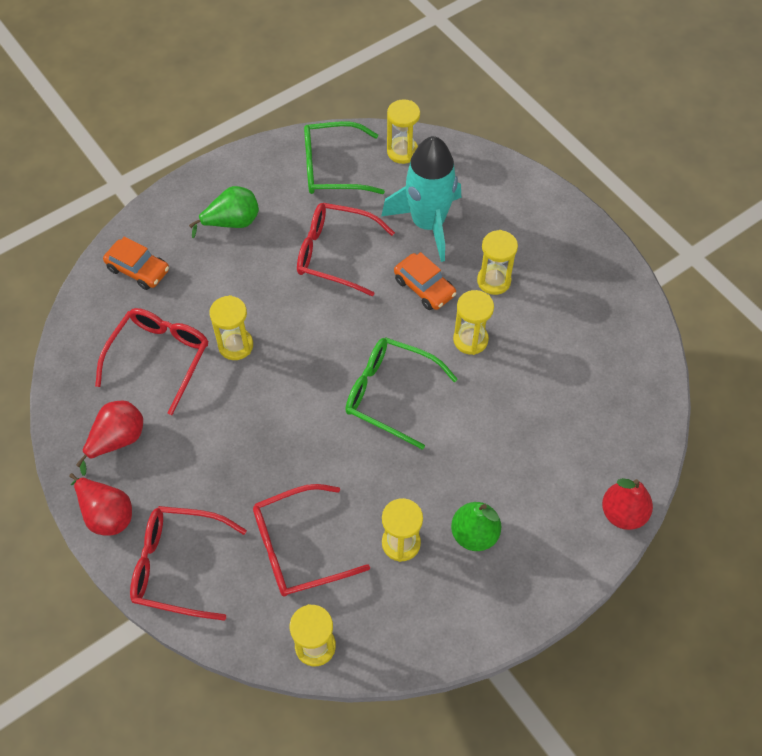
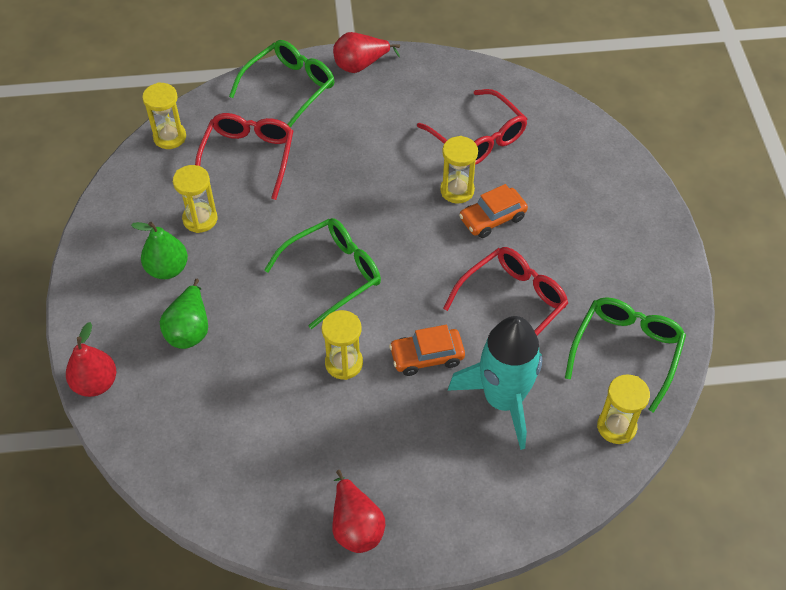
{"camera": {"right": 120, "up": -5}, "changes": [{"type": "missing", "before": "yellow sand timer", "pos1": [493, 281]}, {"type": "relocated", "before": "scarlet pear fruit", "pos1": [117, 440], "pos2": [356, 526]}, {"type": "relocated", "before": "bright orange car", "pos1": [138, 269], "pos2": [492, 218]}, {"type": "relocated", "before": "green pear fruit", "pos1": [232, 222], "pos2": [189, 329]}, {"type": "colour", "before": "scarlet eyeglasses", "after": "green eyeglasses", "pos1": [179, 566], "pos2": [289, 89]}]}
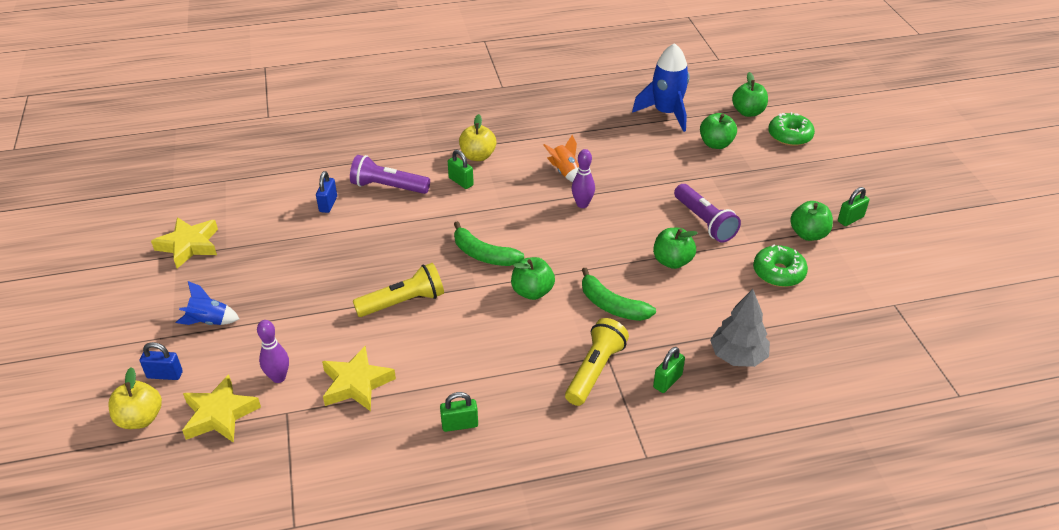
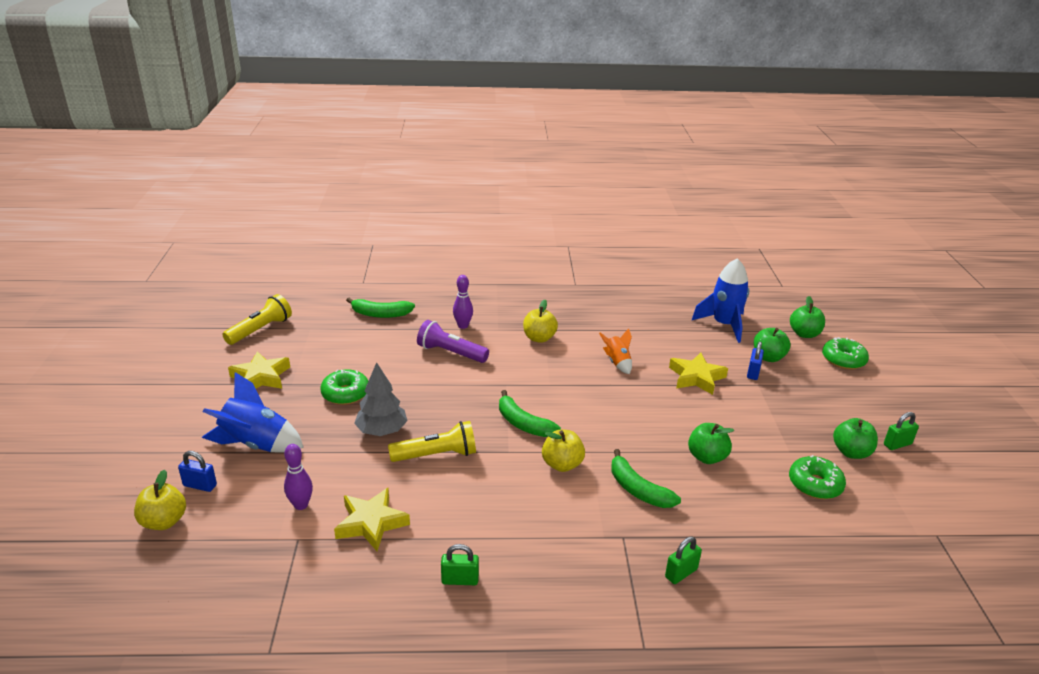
{"camera": {"right": 10, "up": -10}, "changes": [{"type": "missing", "before": "green padlock", "pos1": [461, 182]}, {"type": "missing", "before": "royal purple pocket torch", "pos1": [704, 222]}, {"type": "appeared", "after": "green doughnut", "pos2": [345, 394]}, {"type": "appeared", "after": "green toy banana", "pos2": [380, 314]}, {"type": "relocated", "before": "yellow star", "pos1": [219, 414], "pos2": [696, 377]}, {"type": "relocated", "before": "royal blue padlock", "pos1": [328, 204], "pos2": [753, 373]}, {"type": "relocated", "before": "yellow pocket torch", "pos1": [595, 370], "pos2": [260, 330]}, {"type": "relocated", "before": "royal purple bowling pin", "pos1": [582, 204], "pos2": [463, 326]}, {"type": "relocated", "before": "gray toy tree", "pos1": [738, 356], "pos2": [382, 431]}, {"type": "colour", "before": "green toy apple", "after": "yellow toy apple", "pos1": [532, 292], "pos2": [562, 464]}, {"type": "size", "before": "royal blue spaceship", "pos1": [209, 321], "pos2": [256, 444], "scale": 1.77}]}
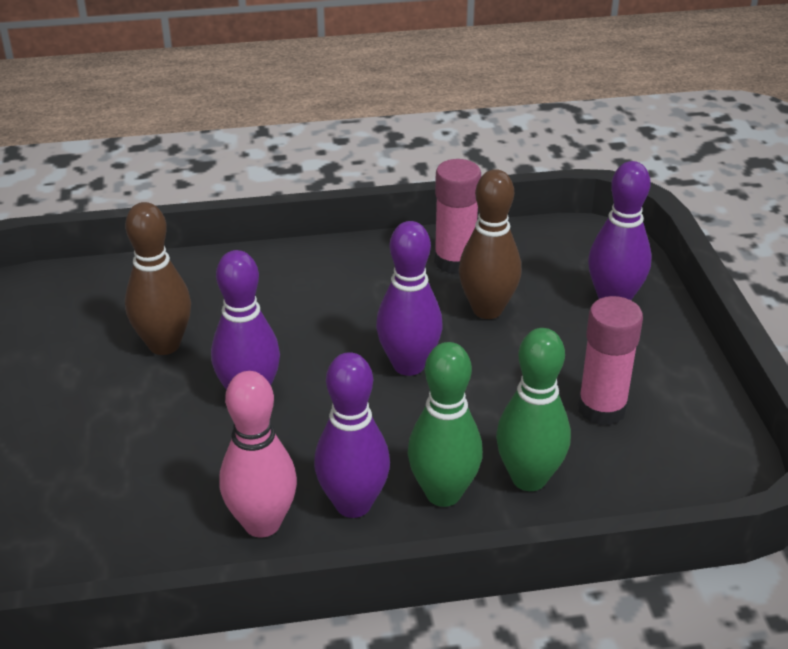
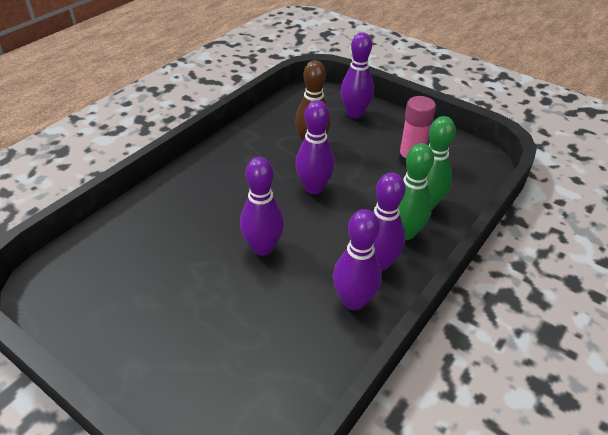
{"camera": {"right": -45, "up": 5}, "changes": [{"type": "missing", "before": "brown bowling pin", "pos1": [164, 345]}, {"type": "missing", "before": "pink stick of glue", "pos1": [455, 261]}, {"type": "colour", "before": "pink bowling pin", "after": "royal purple bowling pin", "pos1": [262, 523], "pos2": [353, 301]}]}
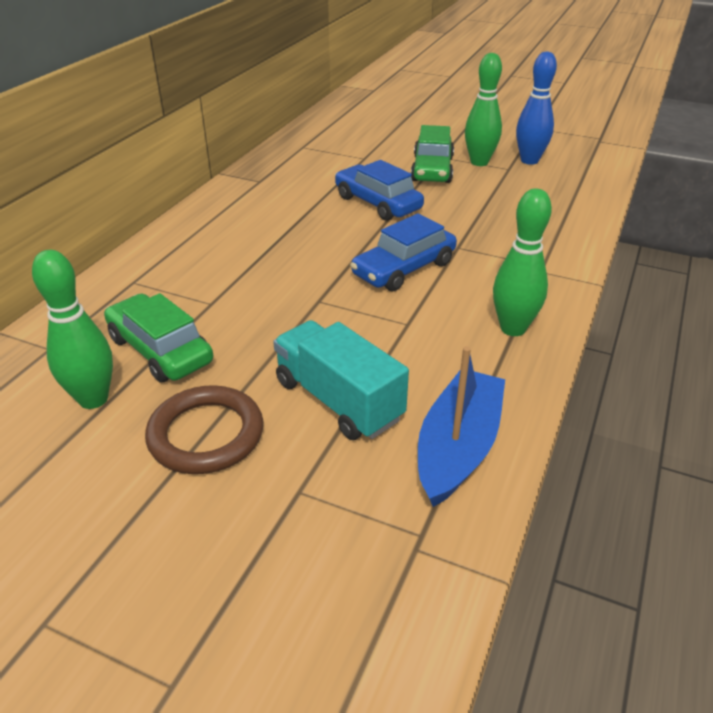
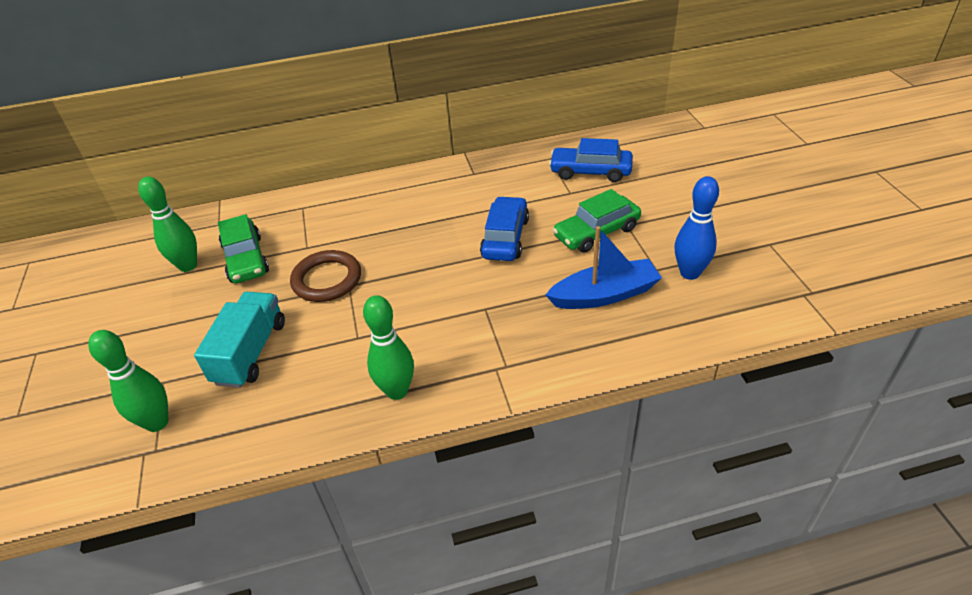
{"camera": {"right": 55, "up": 5}, "changes": [{"type": "relocated", "before": "brown torus", "pos1": [206, 434], "pos2": [327, 279]}, {"type": "relocated", "before": "royal blue car", "pos1": [404, 269], "pos2": [590, 171]}, {"type": "relocated", "before": "royal blue sailboat", "pos1": [458, 447], "pos2": [604, 295]}, {"type": "relocated", "before": "green bowling pin", "pos1": [479, 162], "pos2": [157, 422]}, {"type": "spun", "before": "green car", "pos1": [160, 350], "pos2": [246, 259], "turn": 150}]}
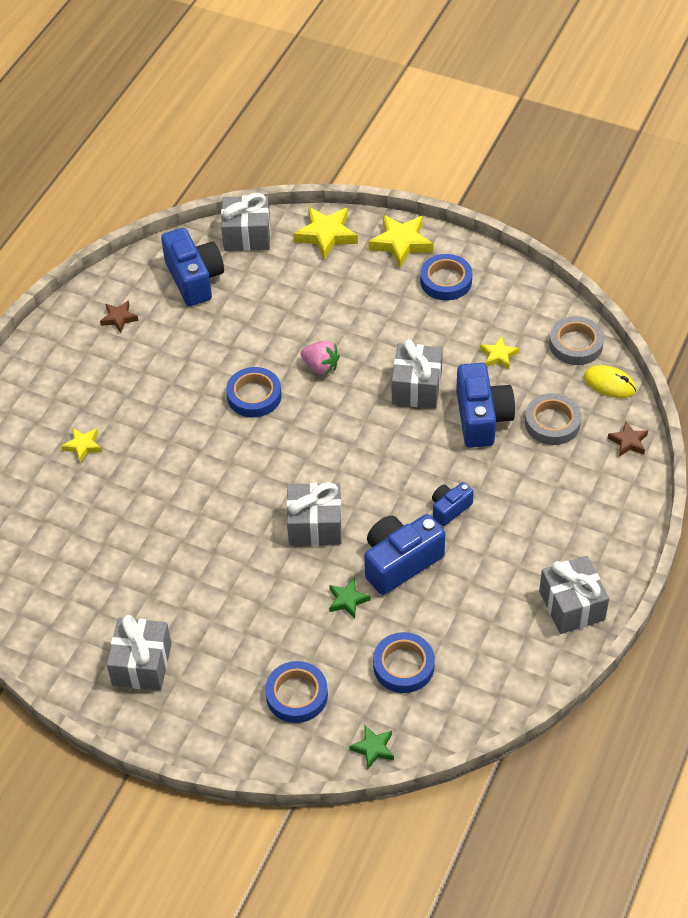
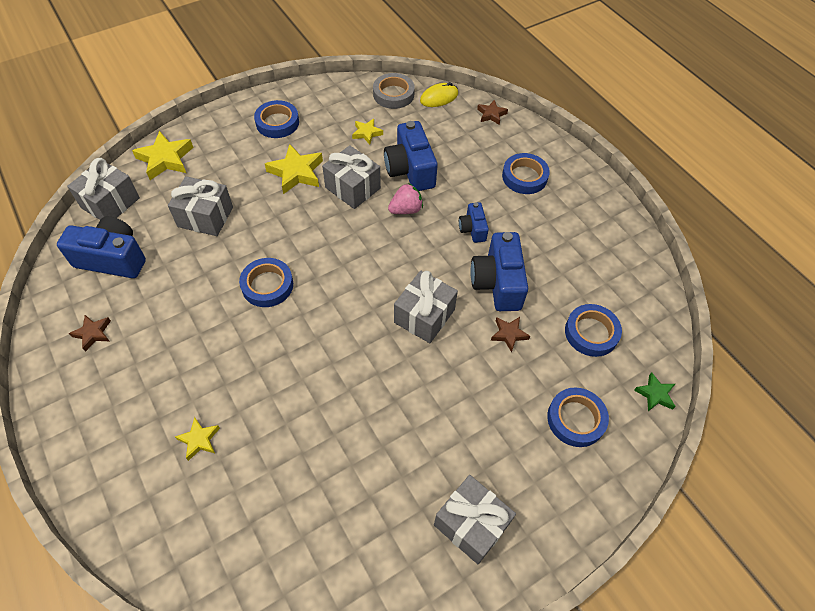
{"camera": {"right": -60, "up": 5}, "changes": [{"type": "missing", "before": "gray roll of tape", "pos1": [552, 423]}, {"type": "appeared", "after": "royal blue roll of tape", "pos2": [524, 177]}, {"type": "relocated", "before": "pink toy strawberry", "pos1": [321, 366], "pos2": [406, 210]}, {"type": "relocated", "before": "yellow star", "pos1": [401, 243], "pos2": [296, 172]}, {"type": "relocated", "before": "gray present", "pos1": [571, 605], "pos2": [205, 217]}, {"type": "colour", "before": "green star", "after": "brown star", "pos1": [347, 600], "pos2": [509, 334]}, {"type": "spun", "before": "royal blue compact camera", "pos1": [482, 418], "pos2": [410, 170], "turn": -135}]}
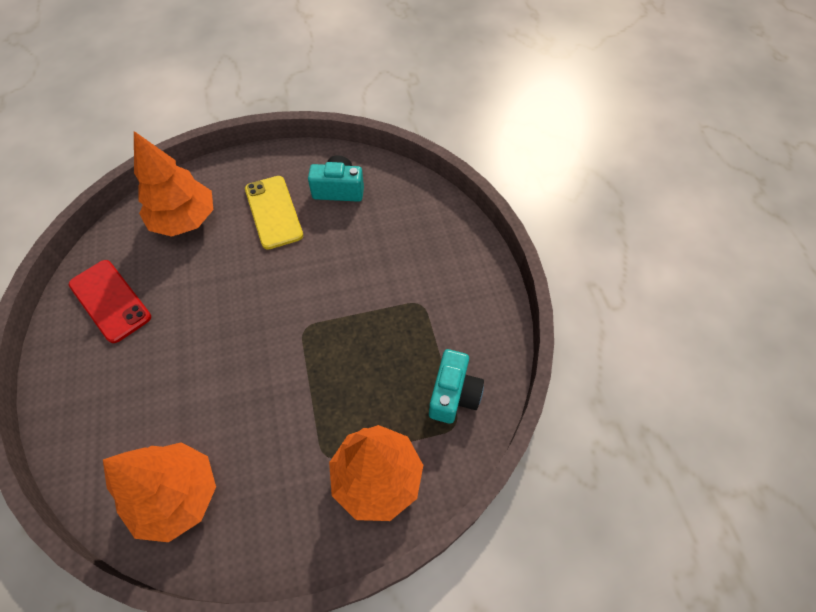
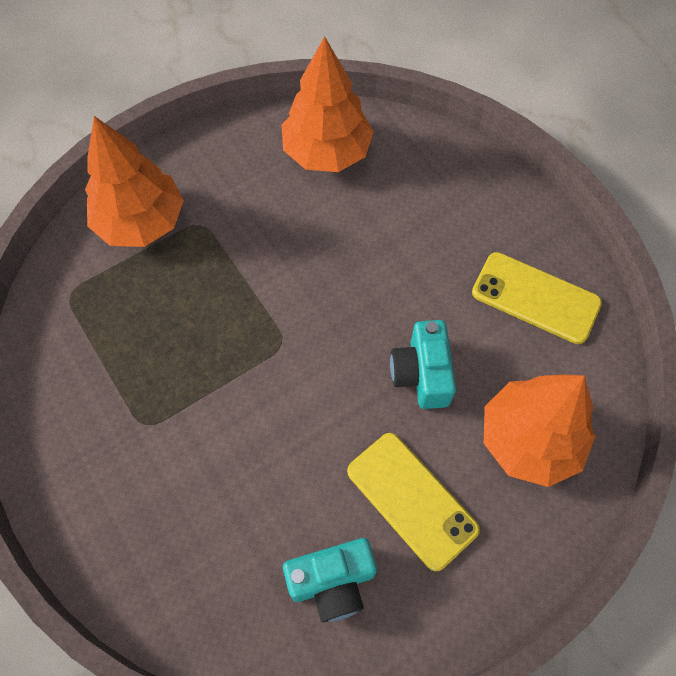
{"camera": {"right": 160, "up": 5}, "changes": [{"type": "relocated", "before": "teal compact camera", "pos1": [453, 394], "pos2": [421, 374]}, {"type": "colour", "before": "scarlet smartphone", "after": "yellow smartphone", "pos1": [110, 301], "pos2": [535, 298]}]}
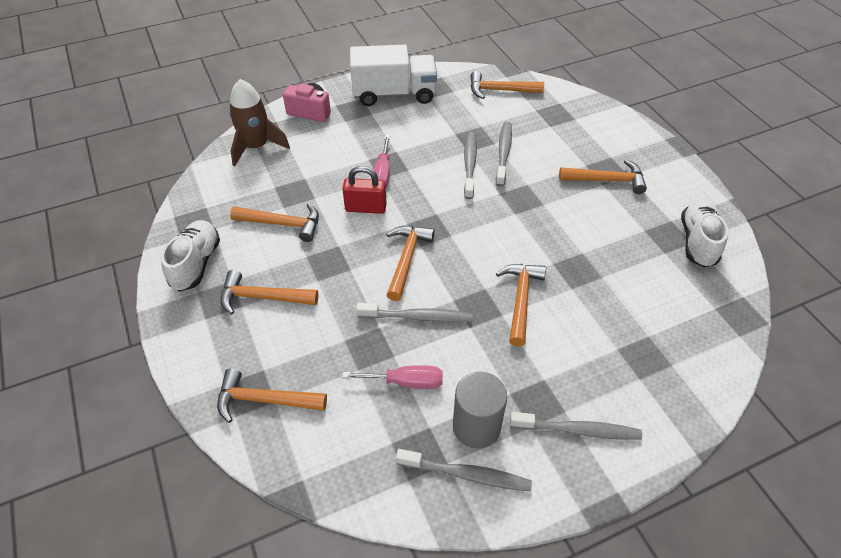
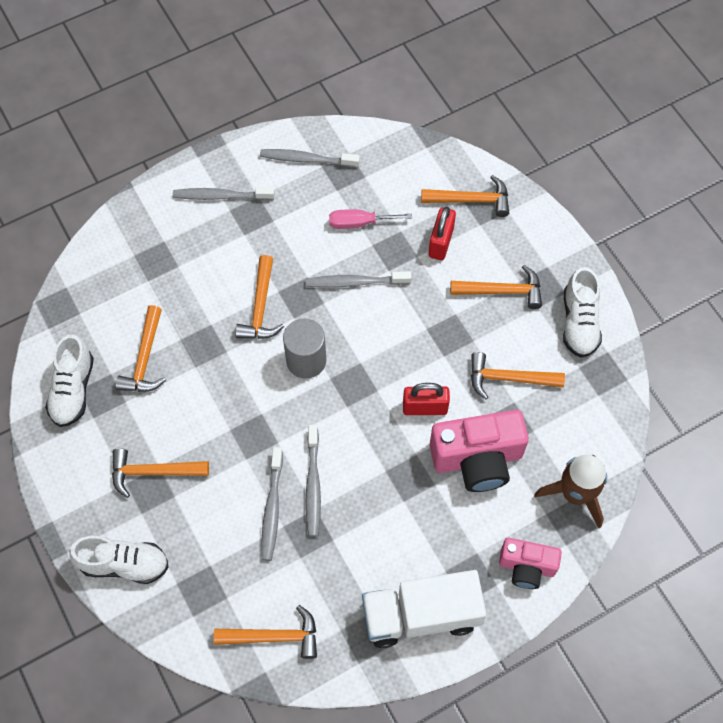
{"camera": {"right": 175, "up": 15}, "changes": [{"type": "missing", "before": "pink flat screwdriver", "pos1": [382, 173]}, {"type": "appeared", "after": "white shoe", "pos2": [124, 564]}, {"type": "appeared", "after": "scarlet padlock", "pos2": [441, 242]}, {"type": "appeared", "after": "pink compact camera", "pos2": [477, 459]}, {"type": "relocated", "before": "bright orange claw hammer", "pos1": [406, 259], "pos2": [145, 359]}, {"type": "relocated", "before": "gray solid cylinder", "pos1": [476, 427], "pos2": [306, 360]}]}
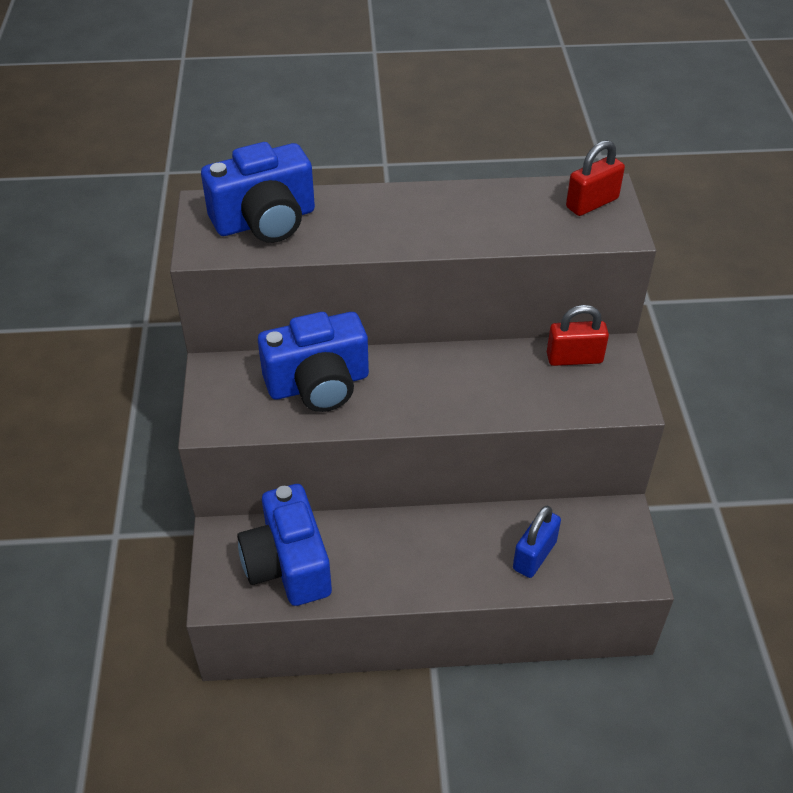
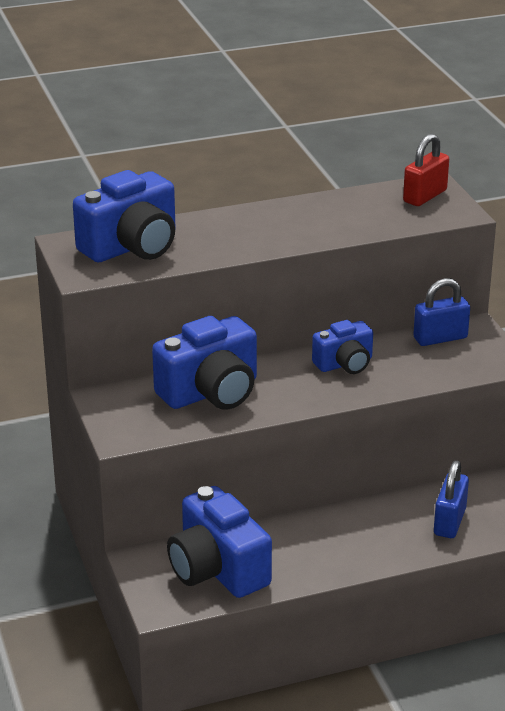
{"camera": {"right": -15, "up": -15}, "changes": [{"type": "appeared", "after": "royal blue compact camera", "pos2": [345, 364]}, {"type": "colour", "before": "scarlet padlock", "after": "royal blue padlock", "pos1": [574, 358], "pos2": [440, 338]}]}
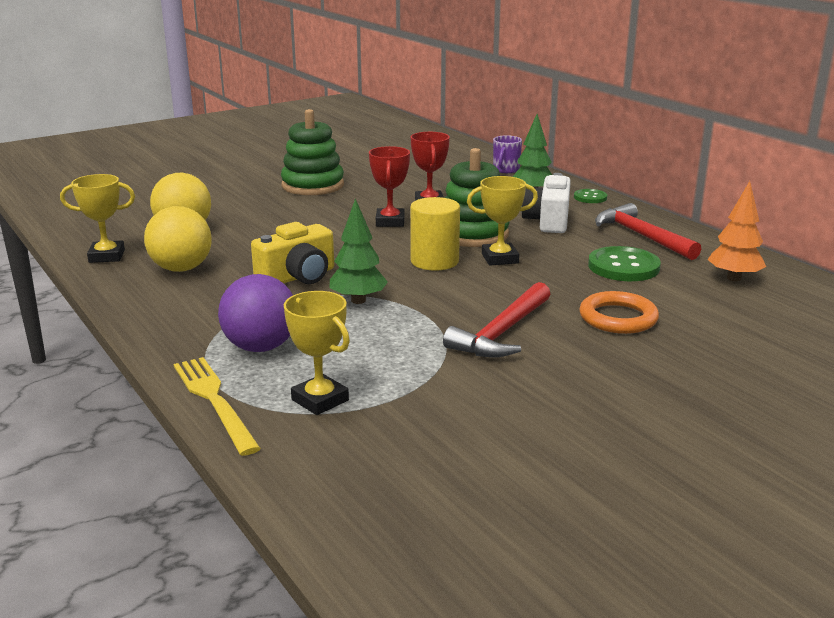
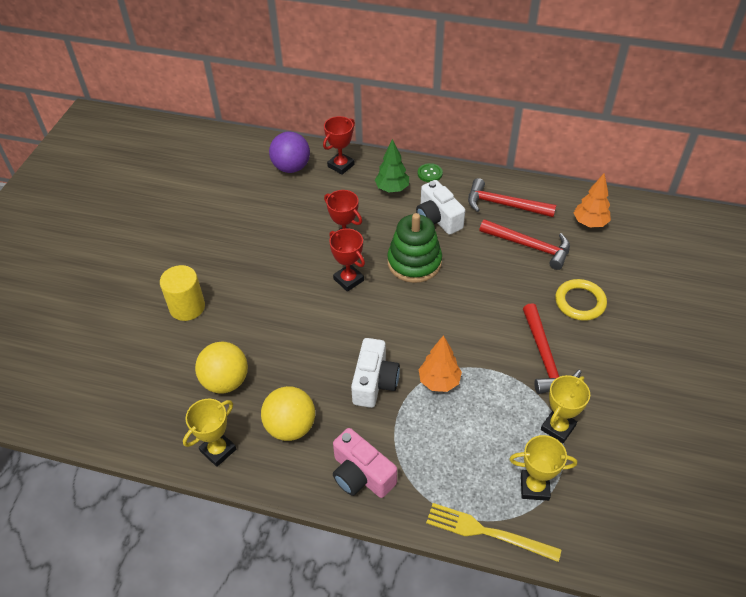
{"camera": {"right": -40, "up": 25}, "changes": [{"type": "missing", "before": "green stacking rings", "pos1": [313, 185]}, {"type": "appeared", "after": "pink compact camera", "pos2": [361, 475]}, {"type": "relocated", "before": "royal purple sphere", "pos1": [260, 347], "pos2": [291, 167]}, {"type": "relocated", "before": "yellow solid cylinder", "pos1": [434, 261], "pos2": [187, 307]}, {"type": "relocated", "before": "yellow award cup", "pos1": [500, 258], "pos2": [558, 427]}, {"type": "exchanged", "before": "royal purple mug", "after": "scarlet award cup", "pos1": [505, 170], "pos2": [341, 165]}, {"type": "exchanged", "before": "green sewing button", "after": "scarlet claw hammer", "pos1": [623, 267], "pos2": [529, 246]}, {"type": "colour", "before": "yellow compact camera", "after": "white compact camera", "pos1": [298, 277], "pos2": [374, 382]}, {"type": "colour", "before": "green toy tree", "after": "bright orange toy tree", "pos1": [358, 300], "pos2": [439, 381]}, {"type": "colour", "before": "bright orange torus", "after": "yellow torus", "pos1": [618, 318], "pos2": [580, 302]}]}
